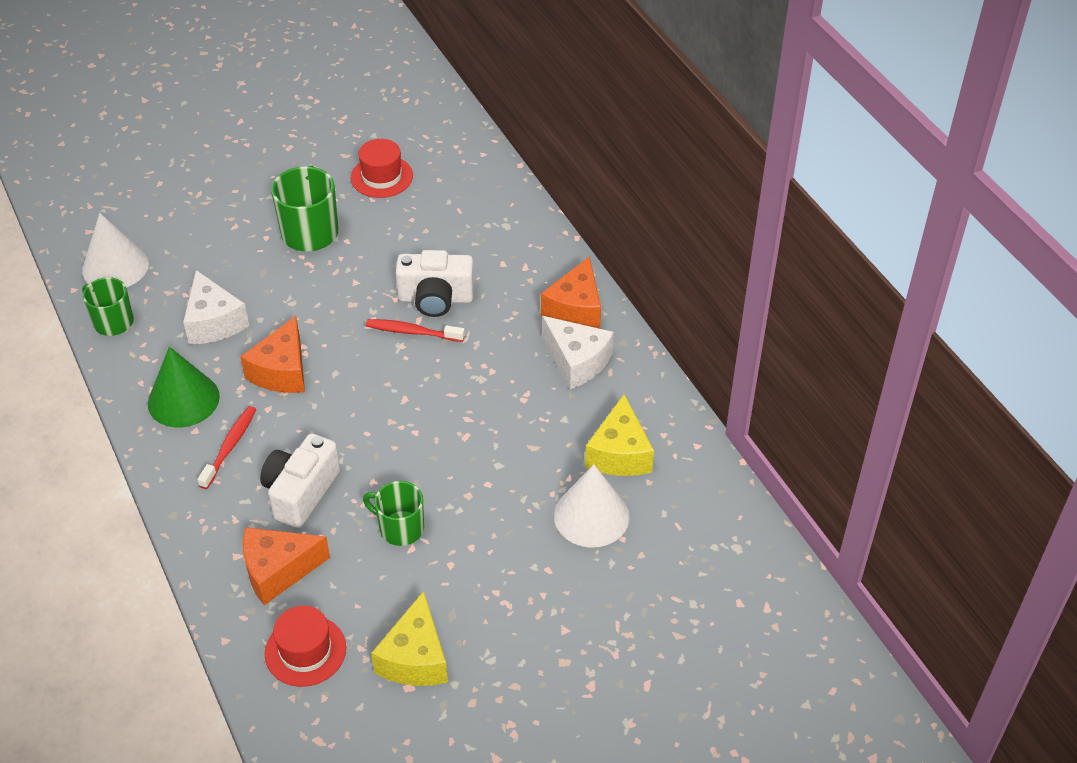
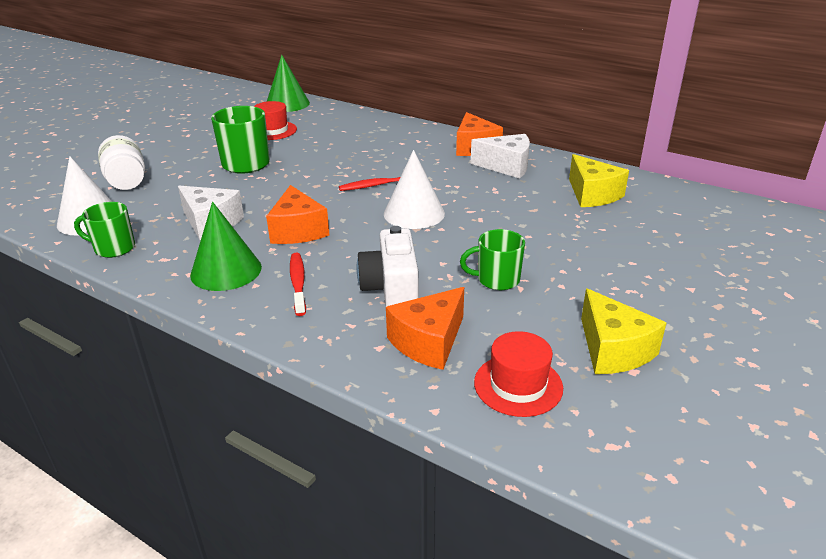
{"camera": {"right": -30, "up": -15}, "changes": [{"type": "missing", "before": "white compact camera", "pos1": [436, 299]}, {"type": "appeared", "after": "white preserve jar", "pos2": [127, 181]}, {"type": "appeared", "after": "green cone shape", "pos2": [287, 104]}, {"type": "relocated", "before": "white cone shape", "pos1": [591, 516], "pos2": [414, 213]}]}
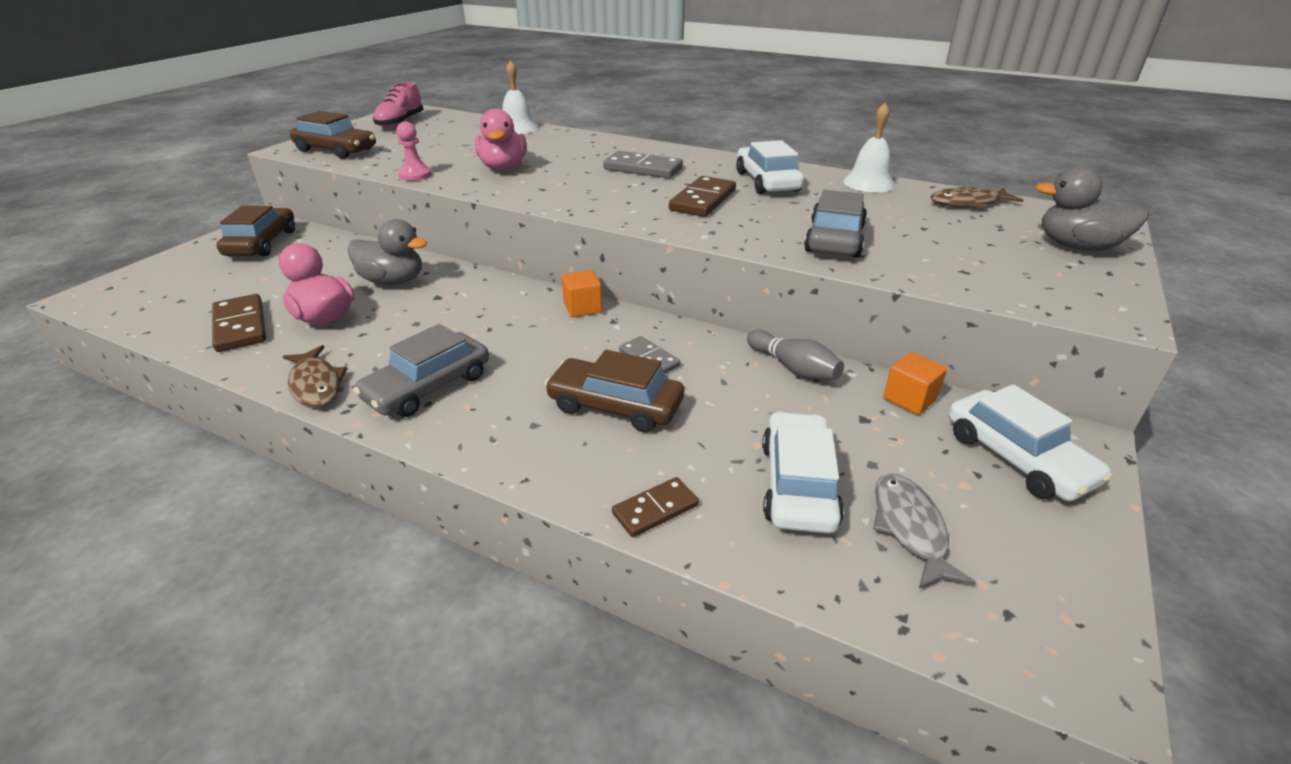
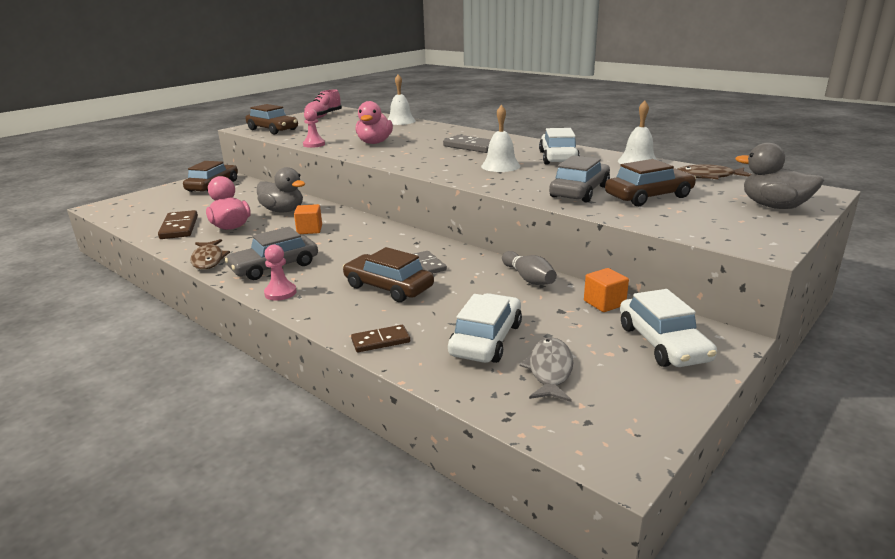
{"camera": {"right": 15, "up": -10}, "changes": [{"type": "appeared", "after": "pink chess pawn", "pos2": [280, 293]}, {"type": "appeared", "after": "brown car", "pos2": [649, 196]}, {"type": "relocated", "before": "bright orange solid cube", "pos1": [582, 308], "pos2": [309, 230]}, {"type": "exchanged", "before": "brown domino piece", "after": "white bell", "pos1": [703, 200], "pos2": [500, 166]}]}
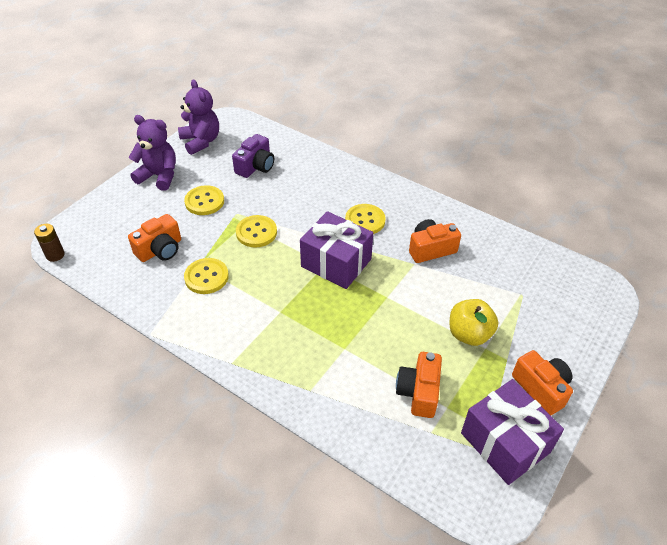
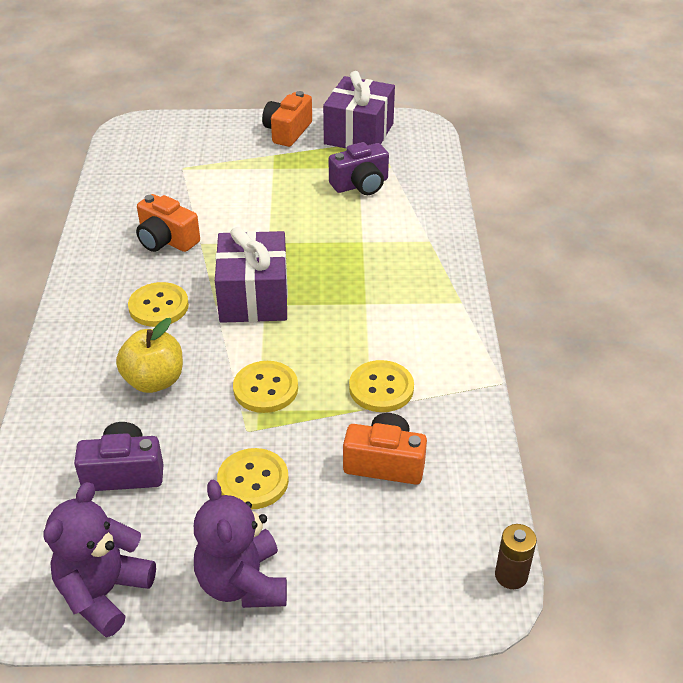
{"camera": {"right": -125, "up": -5}, "changes": [{"type": "relocated", "before": "yellow toy apple", "pos1": [469, 334], "pos2": [154, 381]}, {"type": "colour", "before": "bright orange compact camera", "after": "royal purple compact camera", "pos1": [419, 392], "pos2": [360, 185]}]}
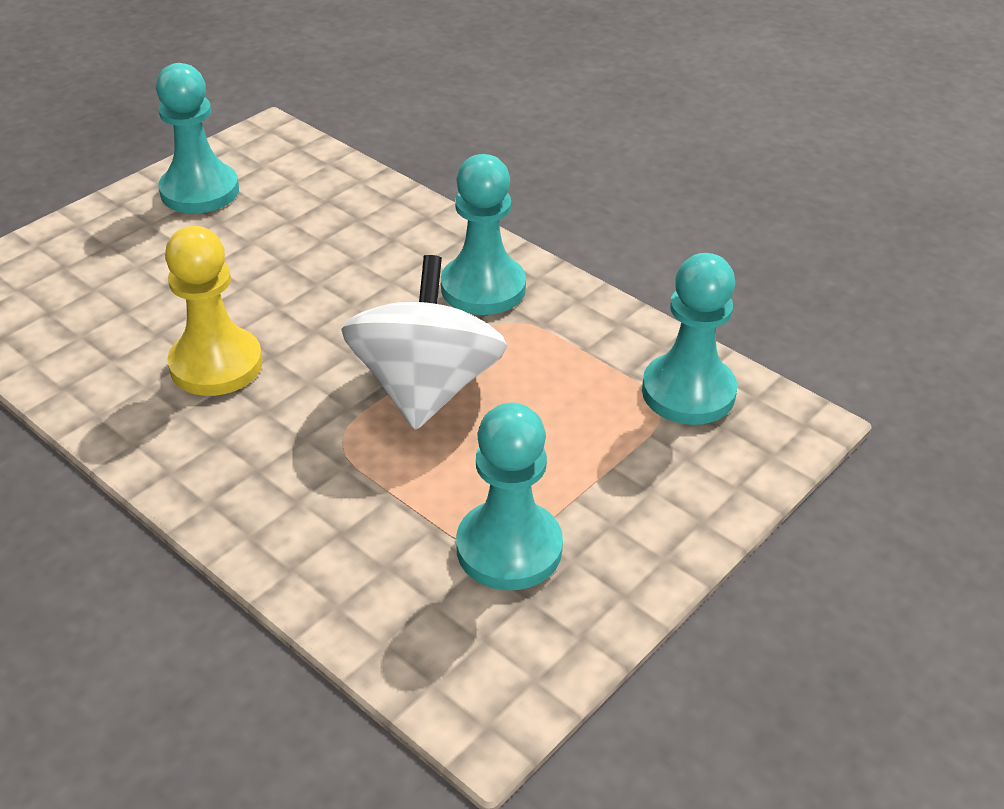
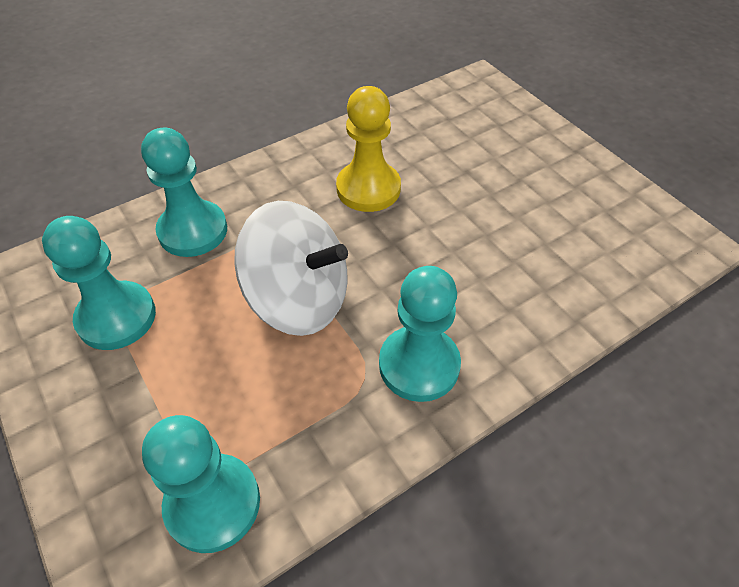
{"camera": {"right": 105, "up": 10}, "changes": [{"type": "relocated", "before": "teal chess pawn", "pos1": [200, 191], "pos2": [193, 231]}]}
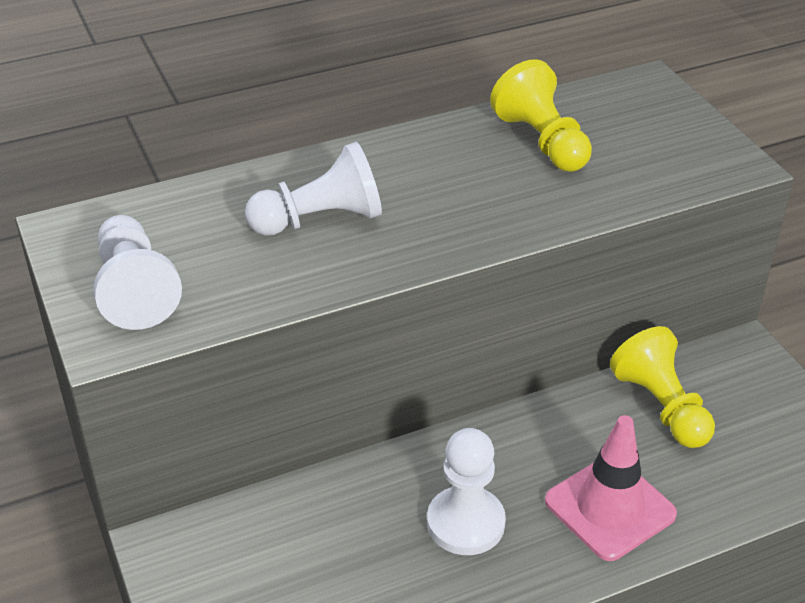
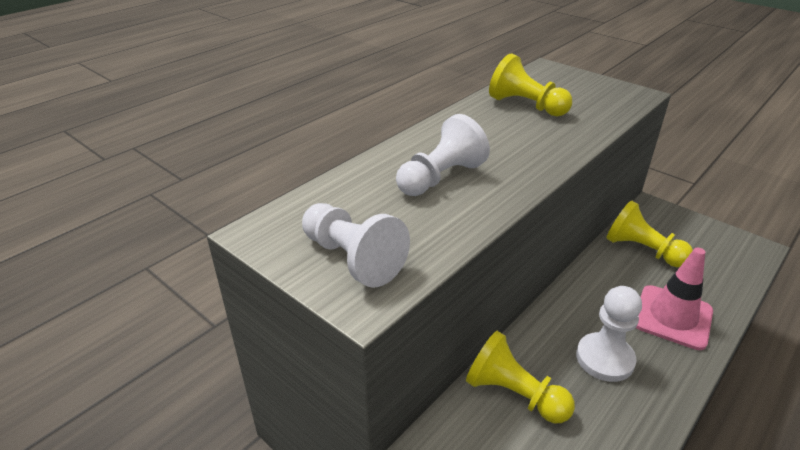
{"camera": {"right": -25, "up": -5}, "changes": [{"type": "appeared", "after": "yellow chess pawn", "pos2": [514, 394]}]}
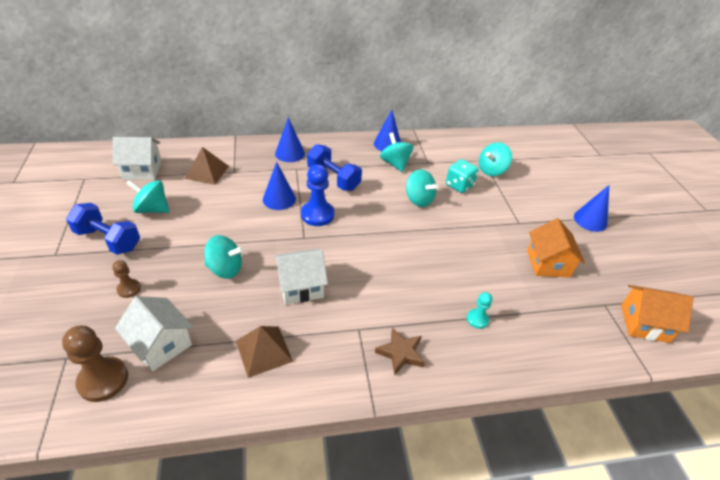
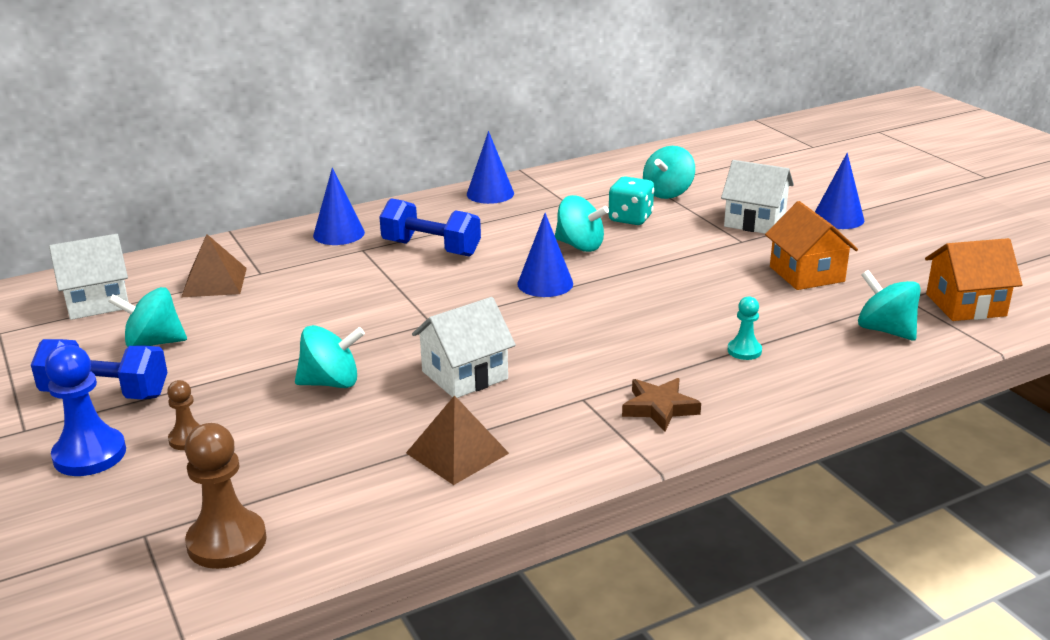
{"camera": {"right": -15, "up": -15}, "changes": [{"type": "relocated", "before": "white house", "pos1": [161, 344], "pos2": [755, 221]}, {"type": "relocated", "before": "royal blue cone shape", "pos1": [279, 199], "pos2": [545, 283]}, {"type": "relocated", "before": "royal blue chess pawn", "pos1": [317, 215], "pos2": [89, 455]}, {"type": "relocated", "before": "teal toy top", "pos1": [395, 164], "pos2": [885, 330]}]}
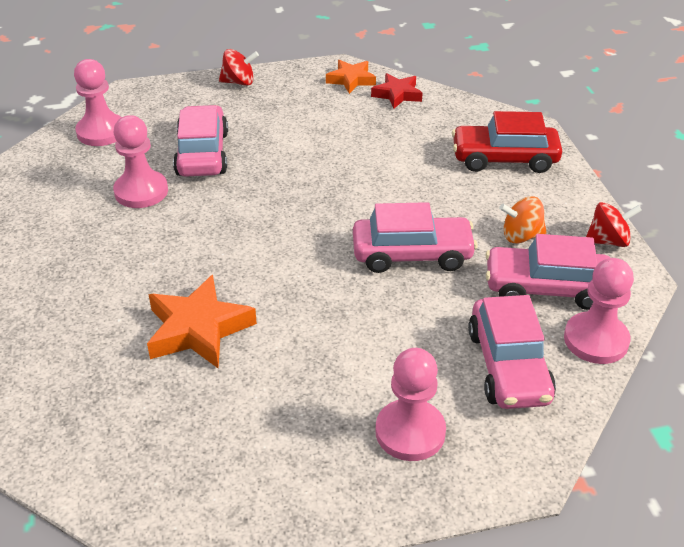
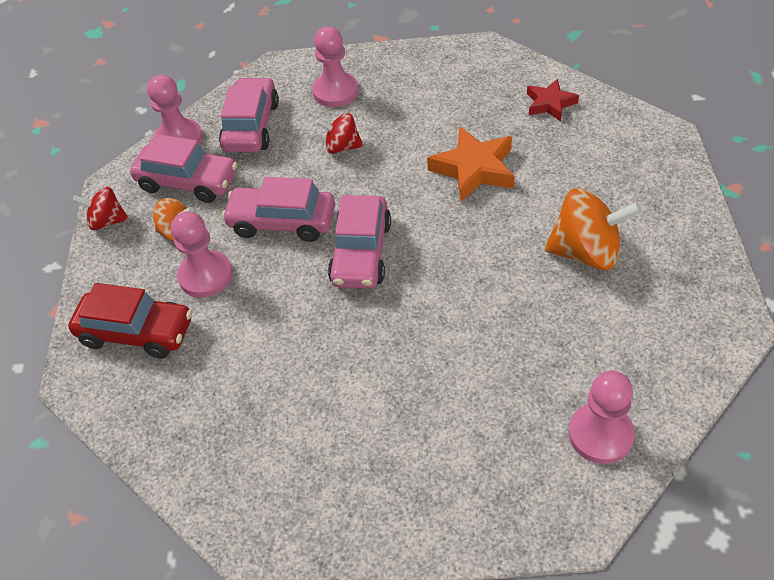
{"camera": {"right": -165, "up": 10}, "changes": [{"type": "missing", "before": "bright orange star", "pos1": [351, 80]}, {"type": "appeared", "after": "bright orange toy top", "pos2": [586, 252]}, {"type": "relocated", "before": "pink chess pawn", "pos1": [141, 191], "pos2": [205, 276]}, {"type": "relocated", "before": "pink car", "pos1": [202, 154], "pos2": [361, 253]}, {"type": "relocated", "before": "scarlet toy top", "pos1": [239, 82], "pos2": [342, 147]}, {"type": "relocated", "before": "scarlet star", "pos1": [397, 94], "pos2": [550, 104]}]}
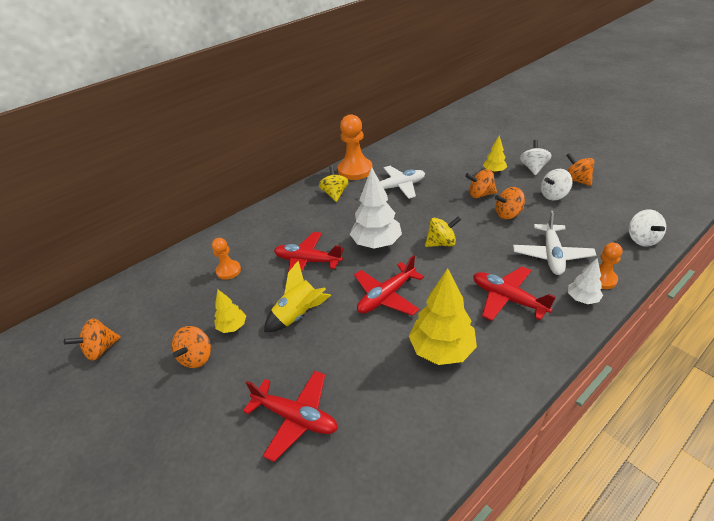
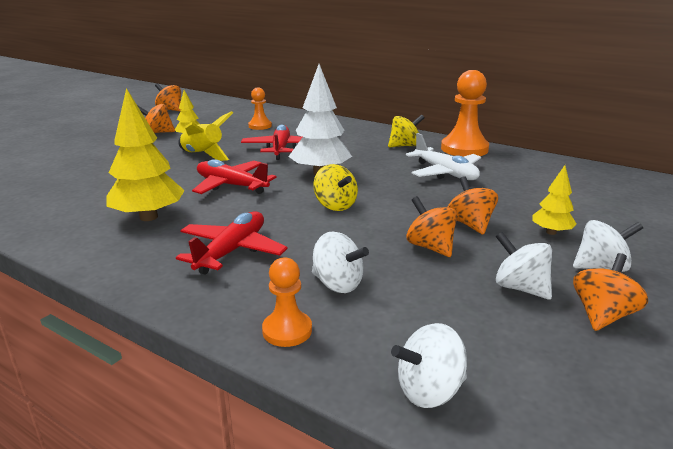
{"camera": {"right": 70, "up": -15}, "changes": [{"type": "missing", "before": "scarlet plane", "pos1": [295, 417]}, {"type": "missing", "before": "white toy tree", "pos1": [582, 299]}, {"type": "exchanged", "before": "white plane", "after": "white toy top", "pos1": [551, 255], "pos2": [337, 284]}]}
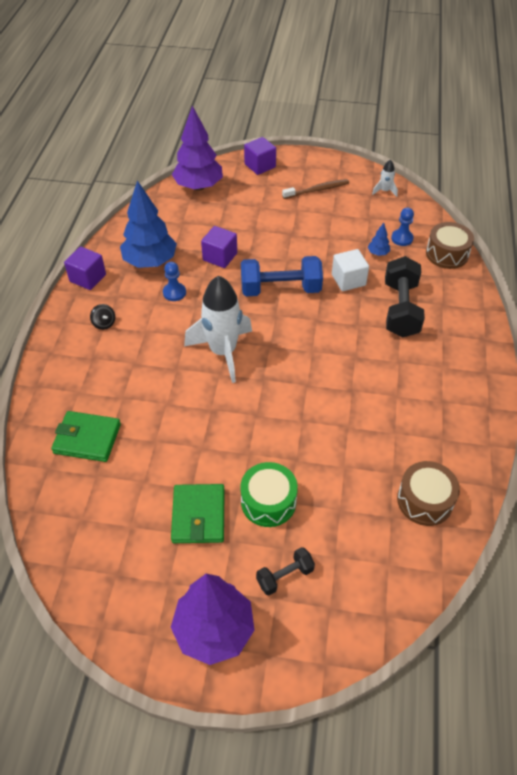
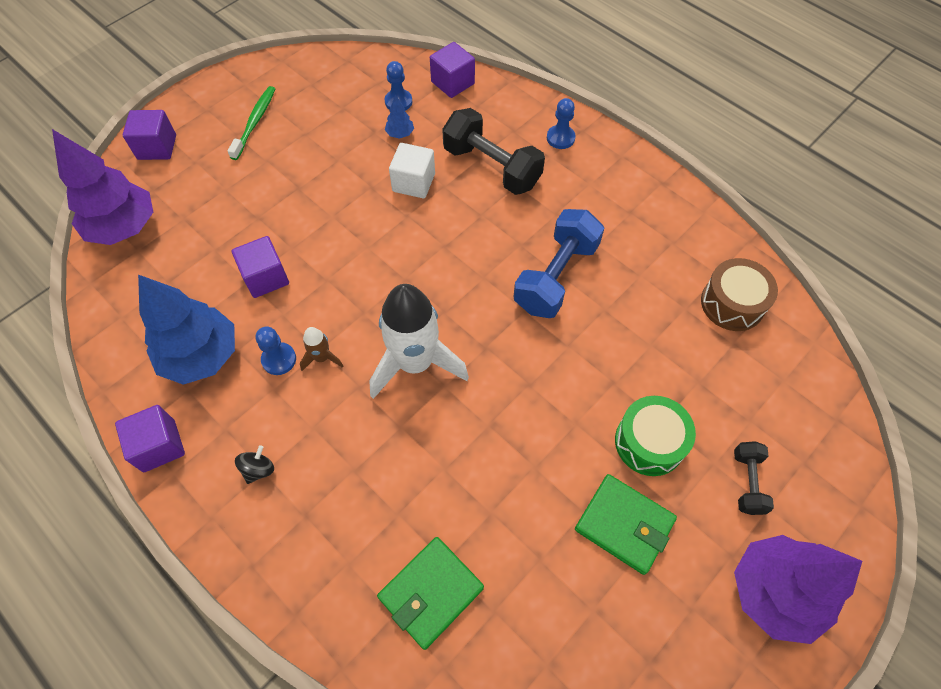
{"camera": {"right": -55, "up": 10}, "changes": [{"type": "missing", "before": "white spaceship", "pos1": [384, 191]}, {"type": "appeared", "after": "brown spaceship", "pos2": [322, 358]}, {"type": "appeared", "after": "royal blue chess pawn", "pos2": [560, 138]}, {"type": "relocated", "before": "royal blue hand weight", "pos1": [280, 289], "pos2": [556, 276]}, {"type": "exchanged", "before": "brown toy drum", "after": "royal purple solid cube", "pos1": [447, 254], "pos2": [452, 83]}, {"type": "colour", "before": "brown toothbrush", "after": "green toothbrush", "pos1": [317, 190], "pos2": [255, 122]}, {"type": "spun", "before": "jet-black toy top", "pos1": [104, 323], "pos2": [258, 469], "turn": -60}]}
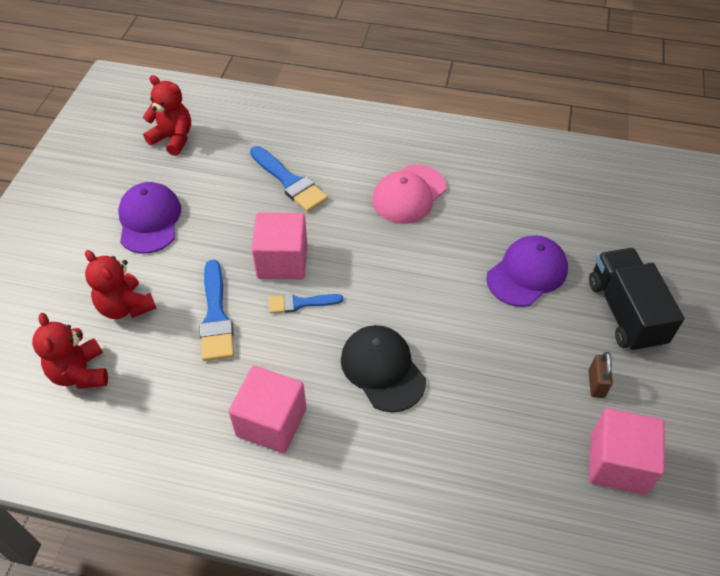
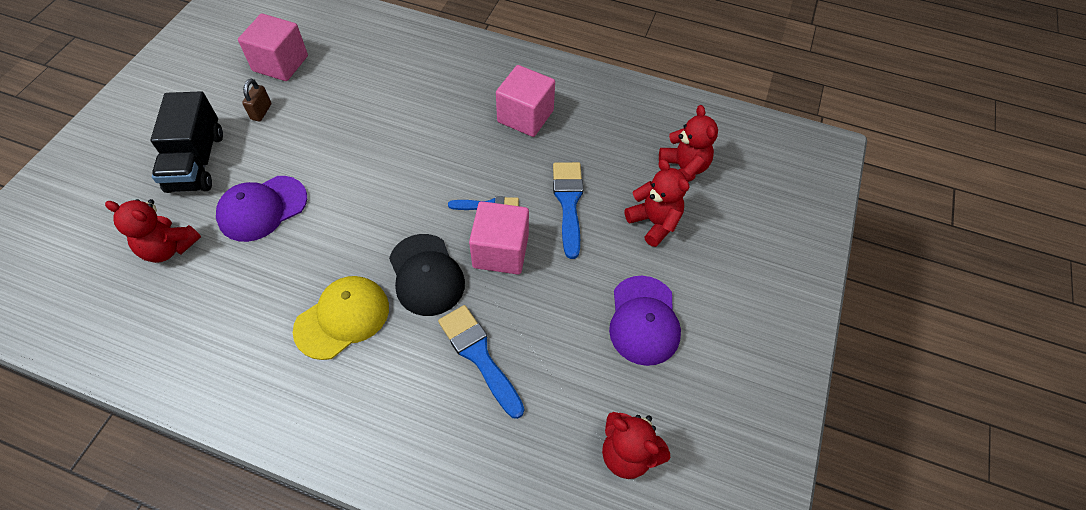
{"camera": {"right": -175, "up": 5}, "changes": [{"type": "appeared", "after": "scarlet stuffed bear", "pos2": [169, 248]}, {"type": "relocated", "before": "jet-black baseball cap", "pos1": [382, 369], "pos2": [426, 275]}, {"type": "colour", "before": "pink baseball cap", "after": "yellow baseball cap", "pos1": [409, 194], "pos2": [342, 318]}]}
